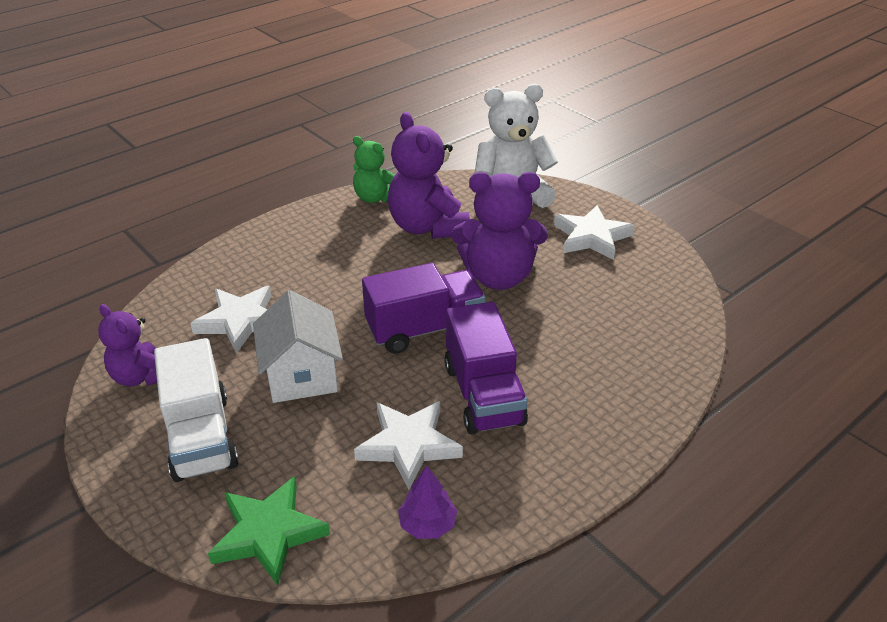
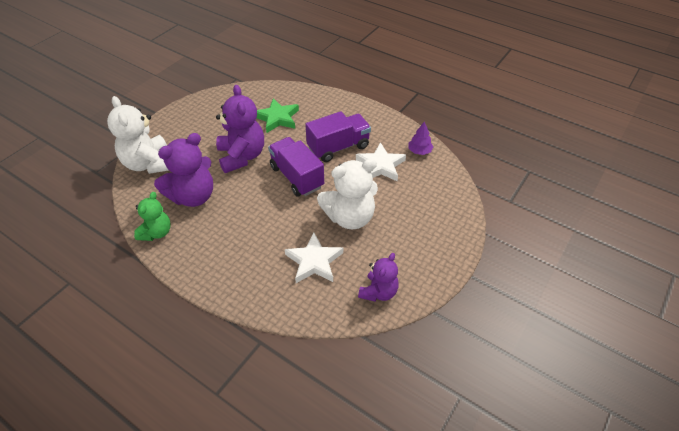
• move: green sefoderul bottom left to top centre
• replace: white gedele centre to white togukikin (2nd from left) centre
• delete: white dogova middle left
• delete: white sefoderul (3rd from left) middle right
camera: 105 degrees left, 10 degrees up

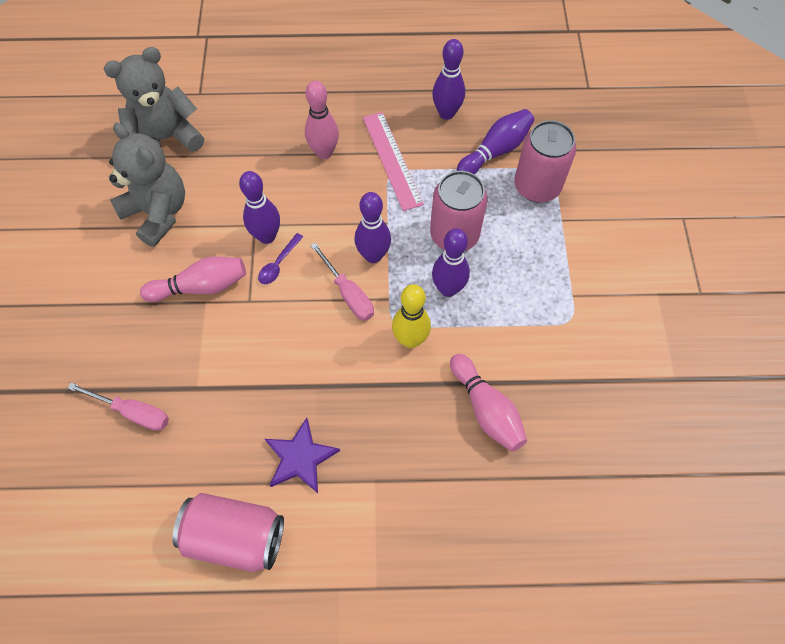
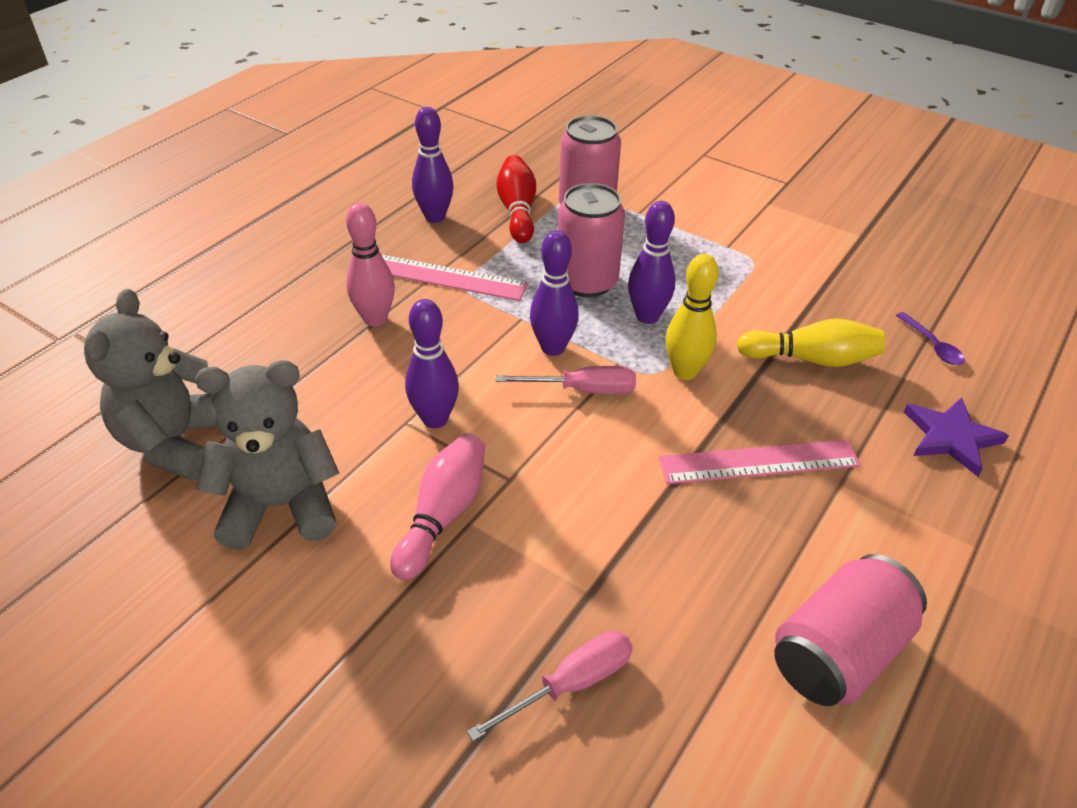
• recolor: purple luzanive (5th from left) top centre to red luzanive top centre
• insert: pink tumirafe (2nd from left) middle right
• recolor: pink luzanive (3rd from left) centre to yellow luzanive (2nd from left) middle right
• move: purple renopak centre to middle right
• move: purple sefoderul bottom centre to middle right
camera: 55 degrees left, 20 degrees down

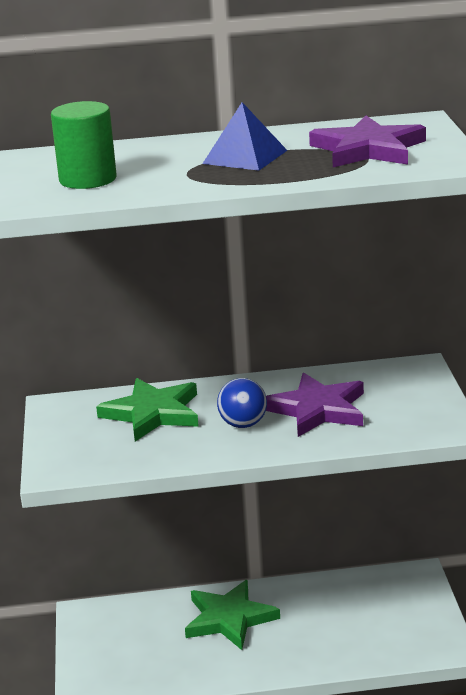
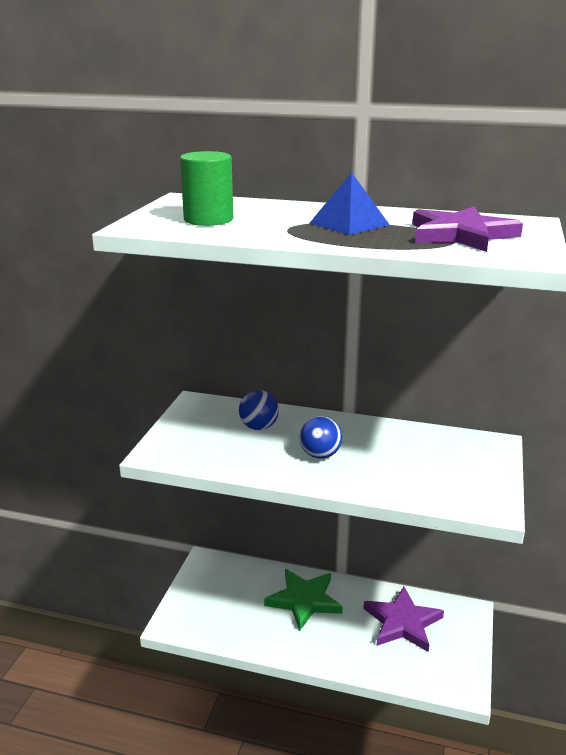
• replace: green sefoderul (1st from left) middle left to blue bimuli (1st from left) centre
• move: purple sefoderul (1st from left) middle right to bottom right
camera: 20 degrees right, 0 degrees up

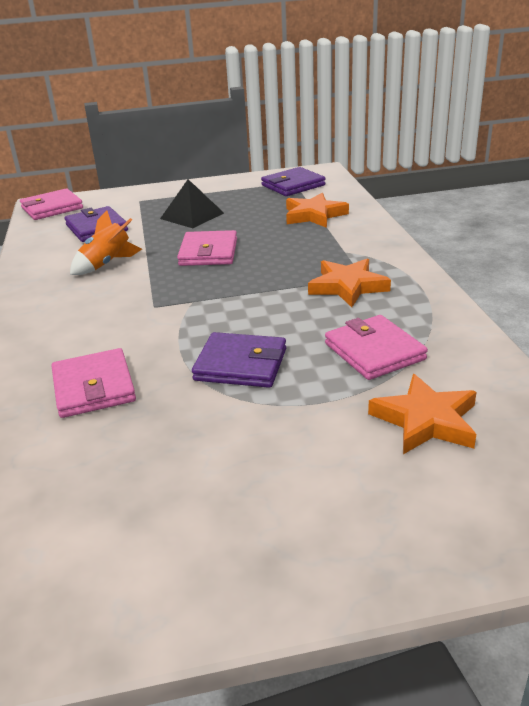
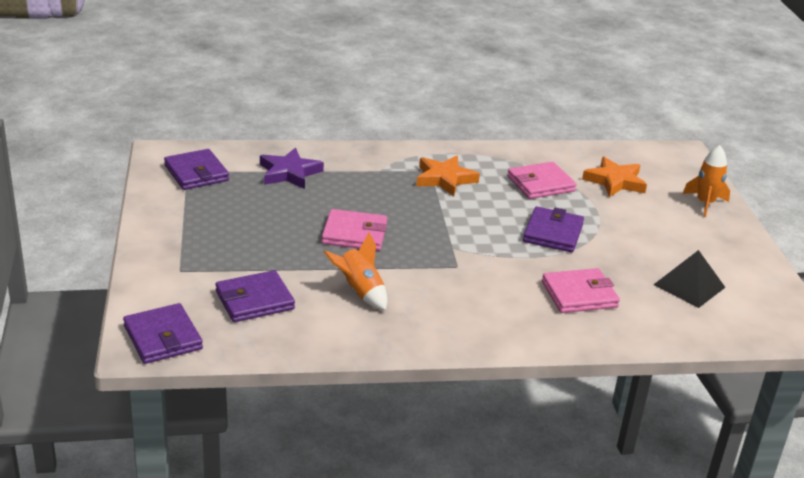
• recolor: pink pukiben (1st from left) top left to purple pukiben (1st from left) bottom left
• recolor: orange sefoderul (1st from left) top centre to purple sefoderul centre
• move: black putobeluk top centre to middle right
• insert: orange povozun (2nd from left) middle right
camera: 90 degrees left, 0 degrees up

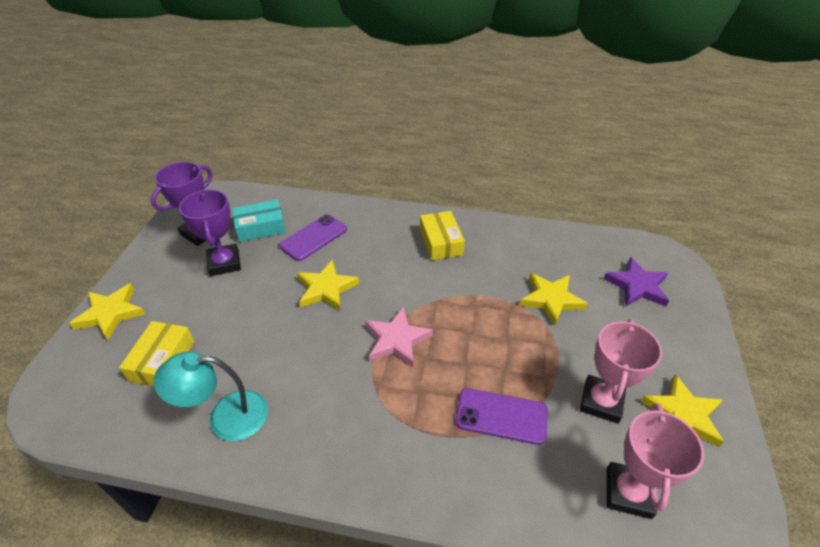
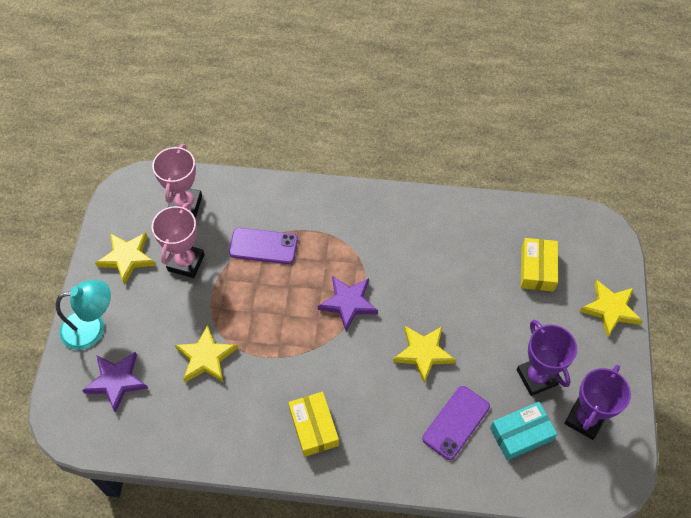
• move: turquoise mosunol bottom left to middle left
• recolor: pink sefoderul centre to purple sefoderul (2nd from left) centre
camera: 175 degrees right, 15 degrees up

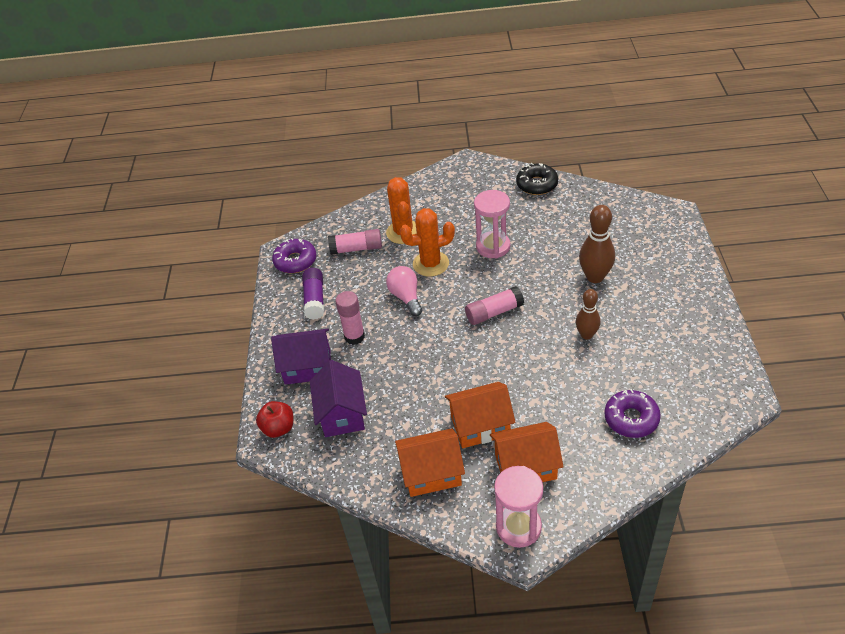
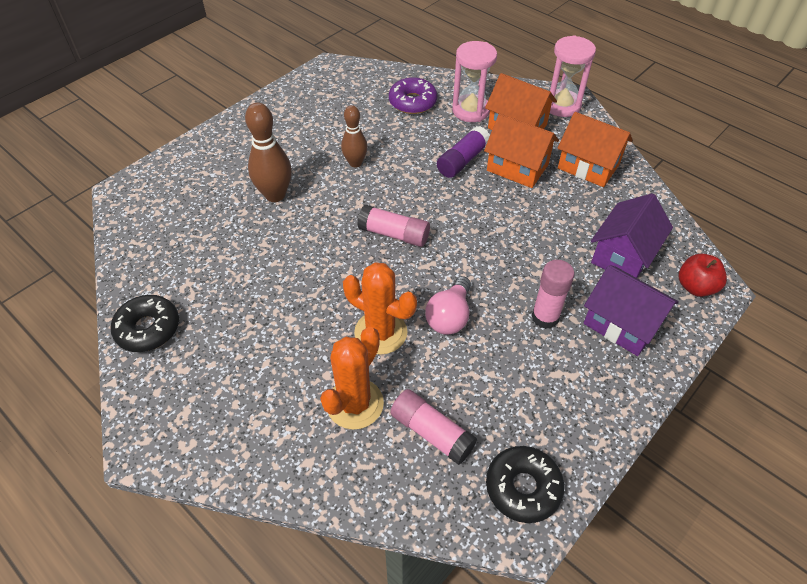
• move: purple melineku centre to top centre
• move: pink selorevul (1st from left) centre to top centre
• recolor: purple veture (1st from left) centre to black veture (2nd from left) bottom centre
camera: 140 degrees left, 5 degrees up

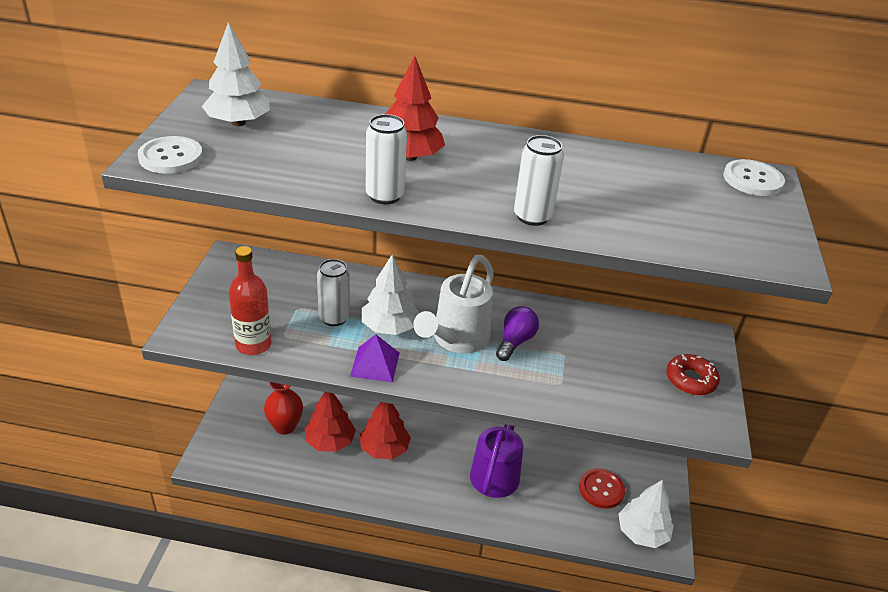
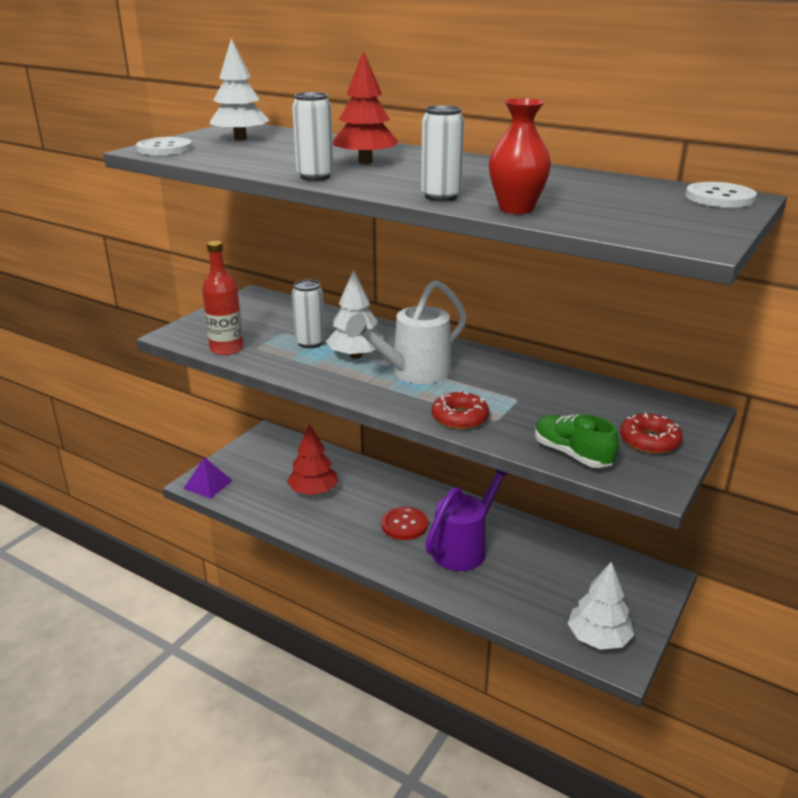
• move: purple putobeluk centre to middle left
• move: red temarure bottom right to centre
• insert: red veture (1st from left) centre
• move: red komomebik bottom left to top centre
• insert: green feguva middle right
• delete: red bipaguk (2nd from left) bottom centre
• delete: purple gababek centre
camera: 25 degrees right, 10 degrees down

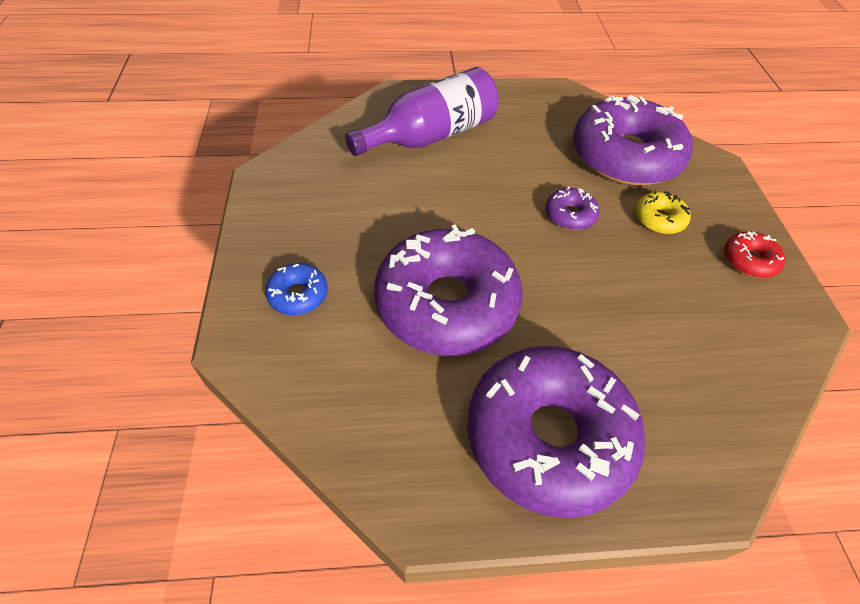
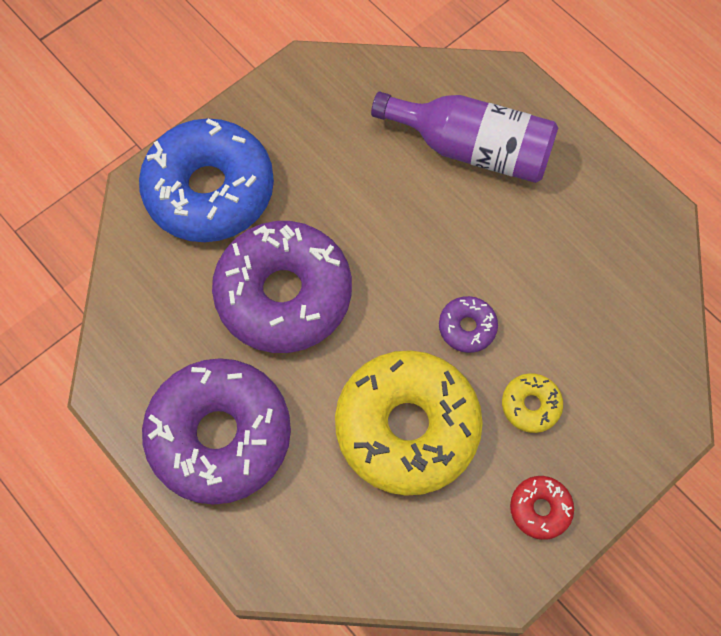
• resize: blue veture centre = top left x2.37
• insert: yellow veture (1st from left) centre
• delete: purple veture (4th from left) top right
camera: 55 degrees right, 15 degrees up

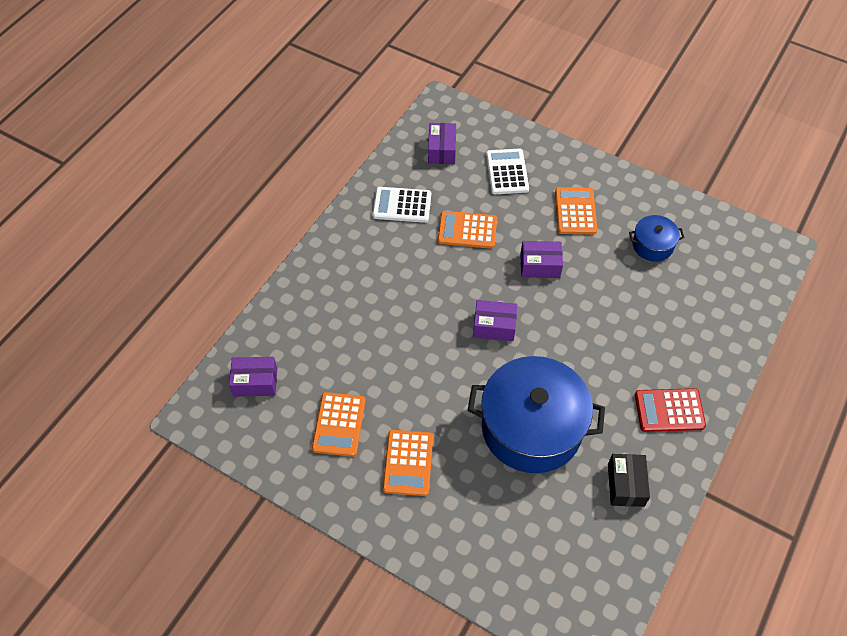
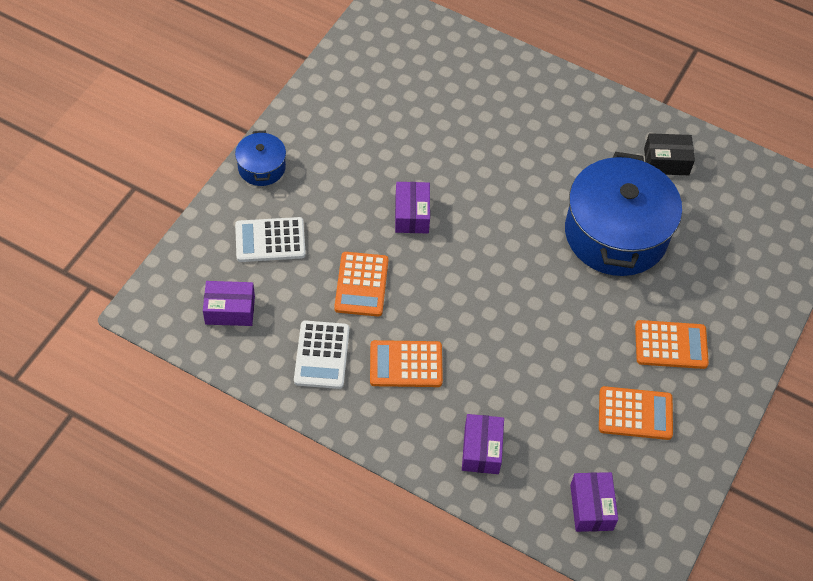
• move: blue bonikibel (2nd from left in the first image) middle right to blue bonikibel (1st from left) top left
• move: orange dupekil (4th from left in the first image) top right to orange dupekil (2nd from left) centre
• move: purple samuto (3rd from left) centre to bottom centre
• delete: red dupekil middle right
camera: 95 degrees left, 0 degrees up

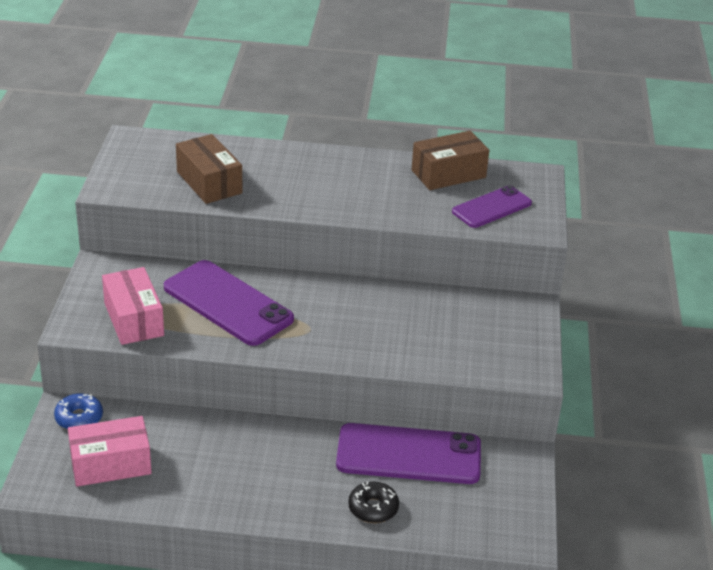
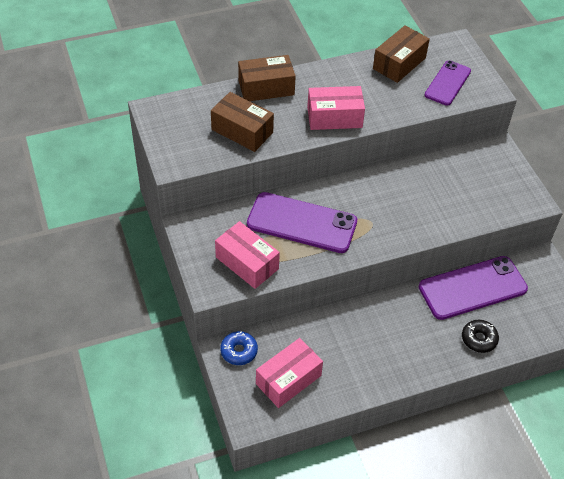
• insert: brown samuto (2nd from left) top centre
• insert: pink samuto (3rd from left) top centre
camera: 25 degrees left, 15 degrees up

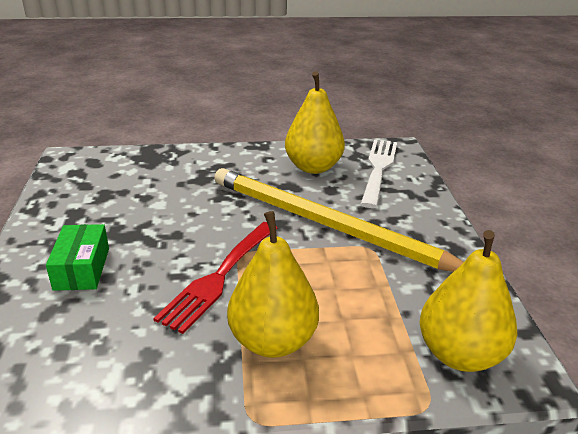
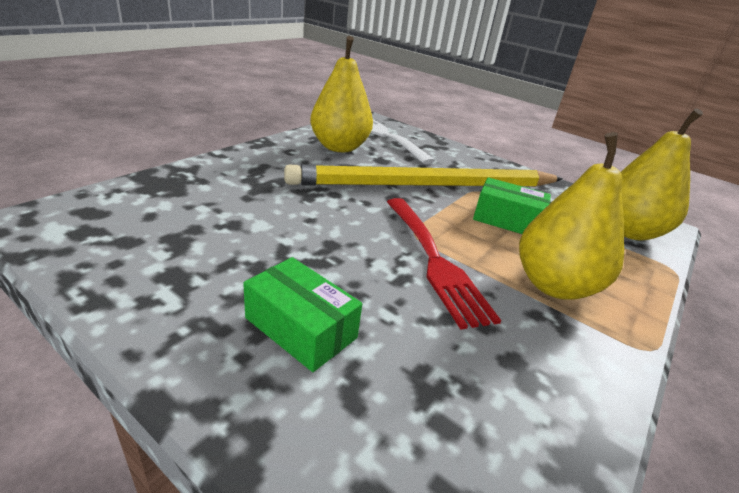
• insert: green samuto (2nd from left) middle right
camera: 50 degrees left, 0 degrees up

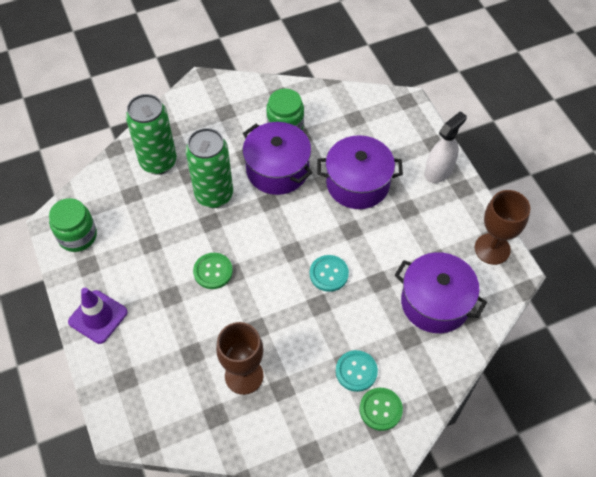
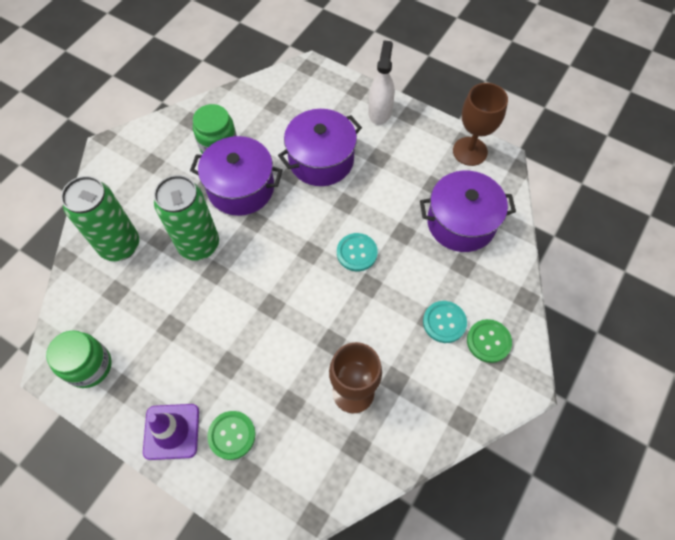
• move: green temarure (1st from left) centre to bottom centre
camera: 35 degrees left, 5 degrees up

